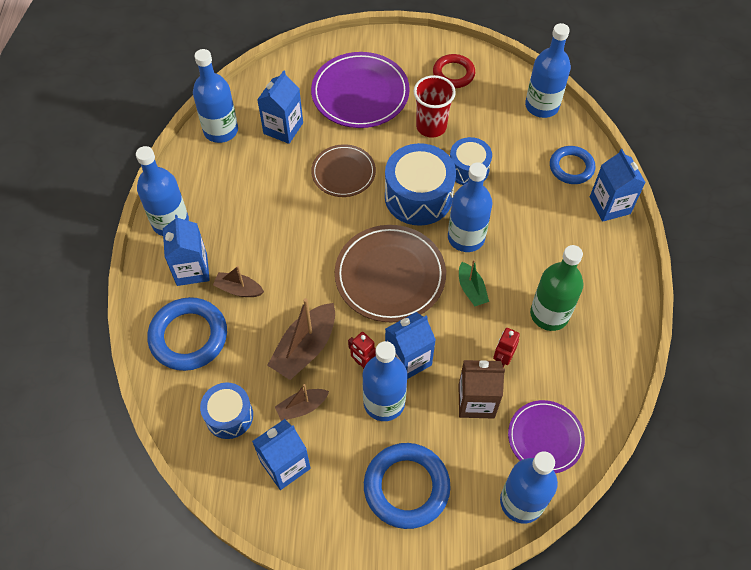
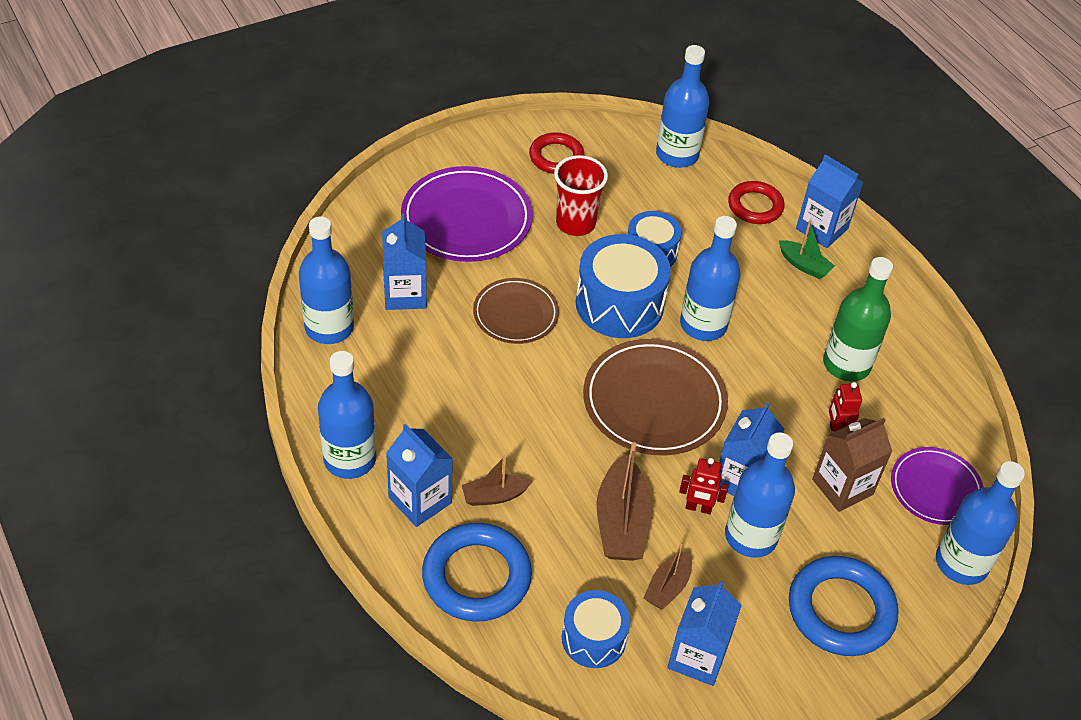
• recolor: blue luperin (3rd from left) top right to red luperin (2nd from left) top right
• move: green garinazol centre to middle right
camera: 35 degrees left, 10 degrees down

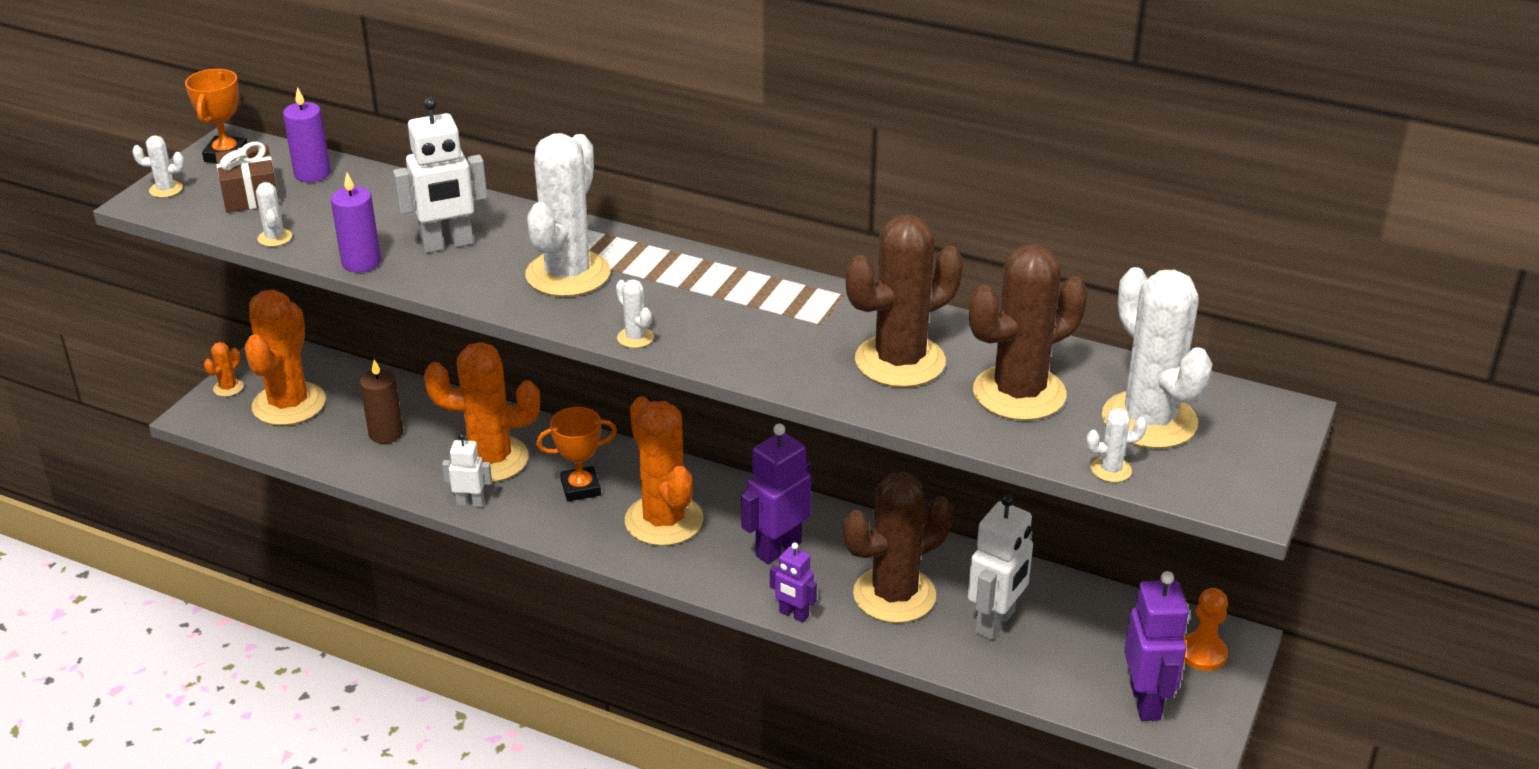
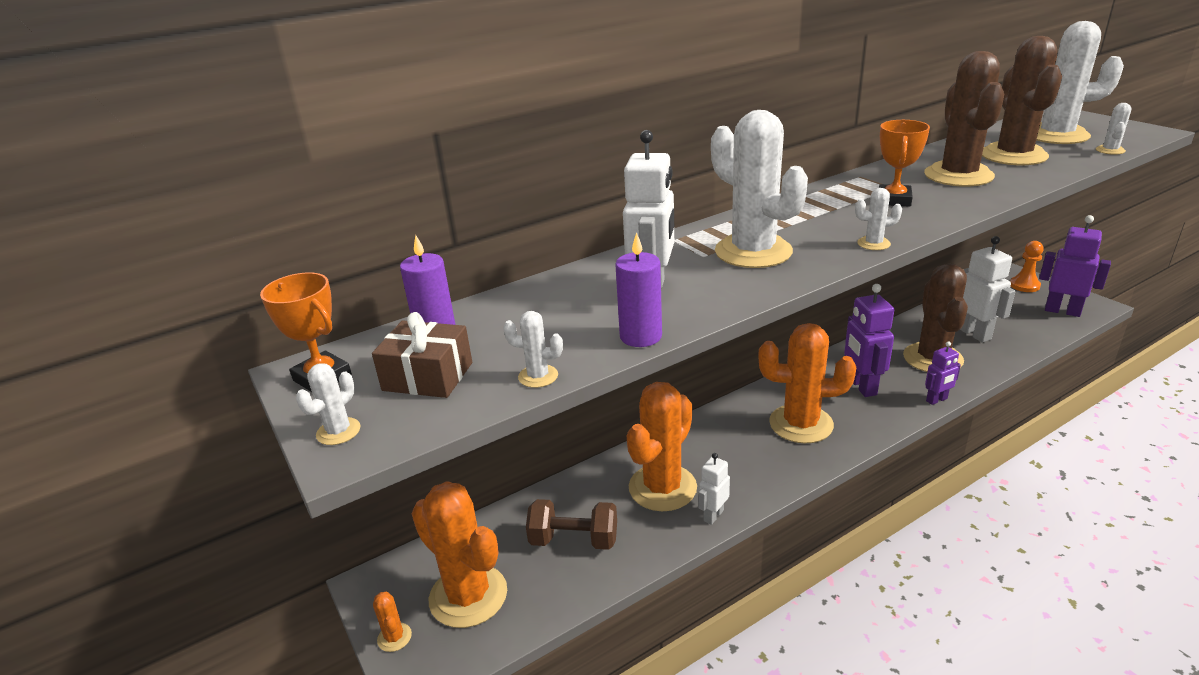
• replace: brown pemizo middle left to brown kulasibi bottom centre
• move: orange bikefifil (2nd from left) centre to top right
camera: 55 degrees left, 5 degrees down

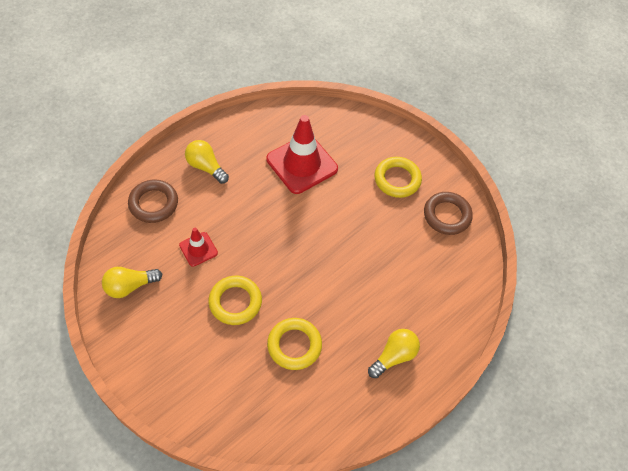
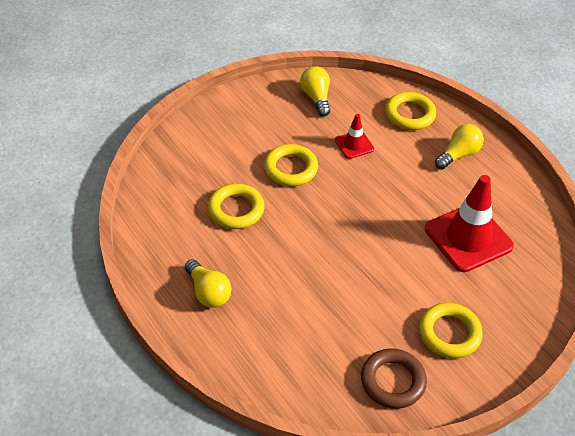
• recolor: brown luperin (1st from left) middle left to yellow luperin (3rd from left) top right
camera: 100 degrees right, 10 degrees down

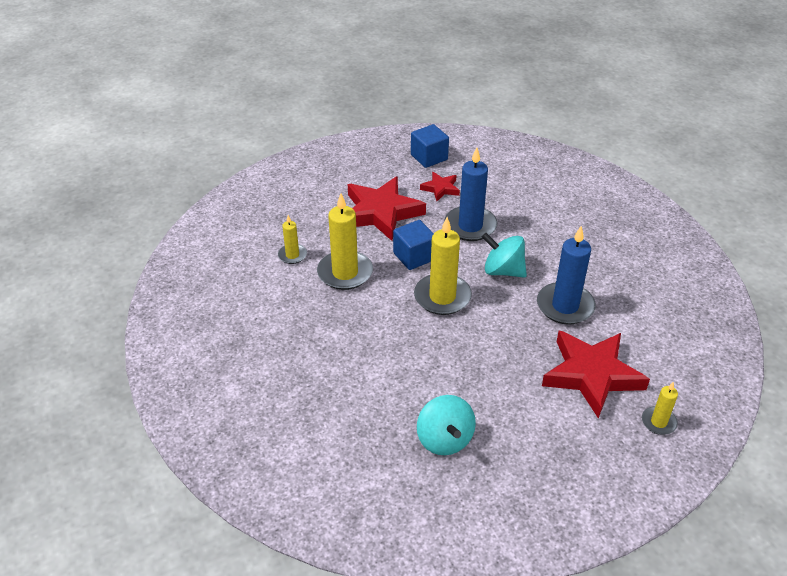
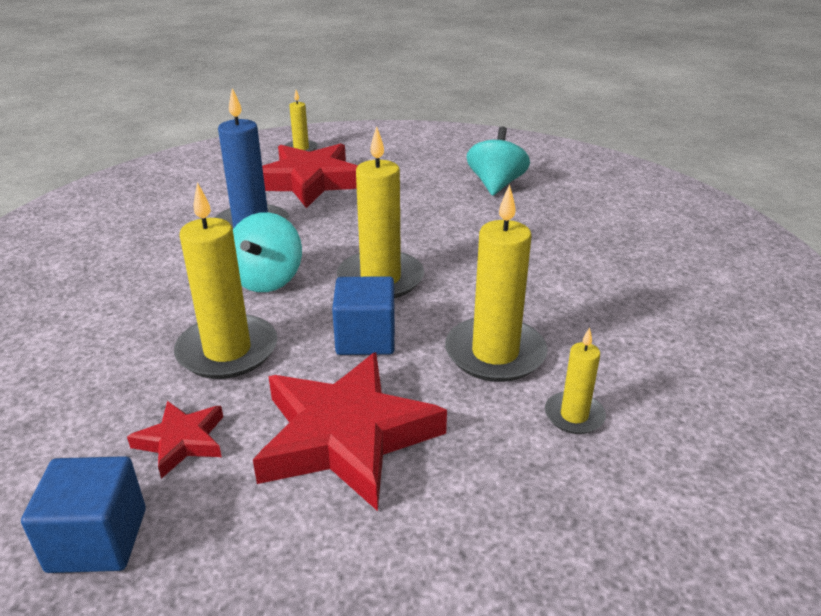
• recolor: blue pemizo (1st from left) centre to yellow pemizo (1st from left) middle left
• rotate: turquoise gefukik (2nd from left in the first image) centre = middle left 45 degrees clockwise
camera: 150 degrees left, 10 degrees down

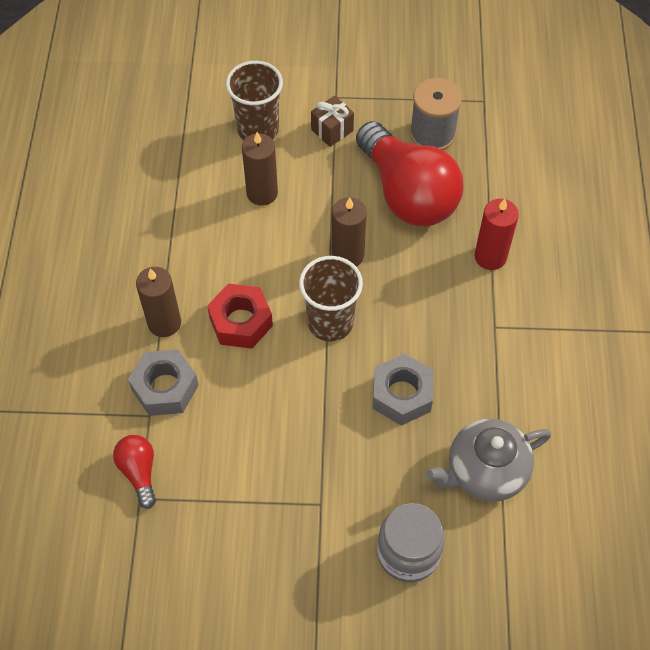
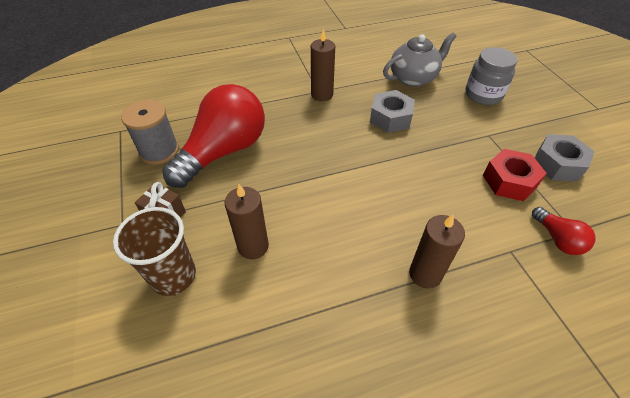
• move: brown pemizo (3rd from left in the first image) centre to brown pemizo (2nd from left) top centre
• rotate: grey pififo bottom right = top centre 75 degrees counterclockwise
• move: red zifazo centre to middle right
• rotate: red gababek (1st from left in the first image) bottom left = middle right 75 degrees counterclockwise
• move: grey zifazo (1st from left in the first image) middle left to grey zifazo (2nd from left) middle right
• delete: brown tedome (2nd from left) centre
• delete: red pemizo middle right
camera: 110 degrees left, 10 degrees down

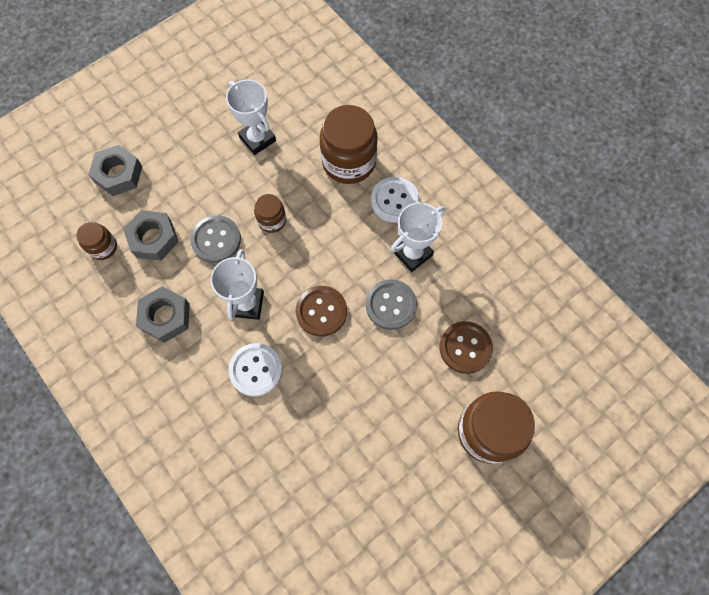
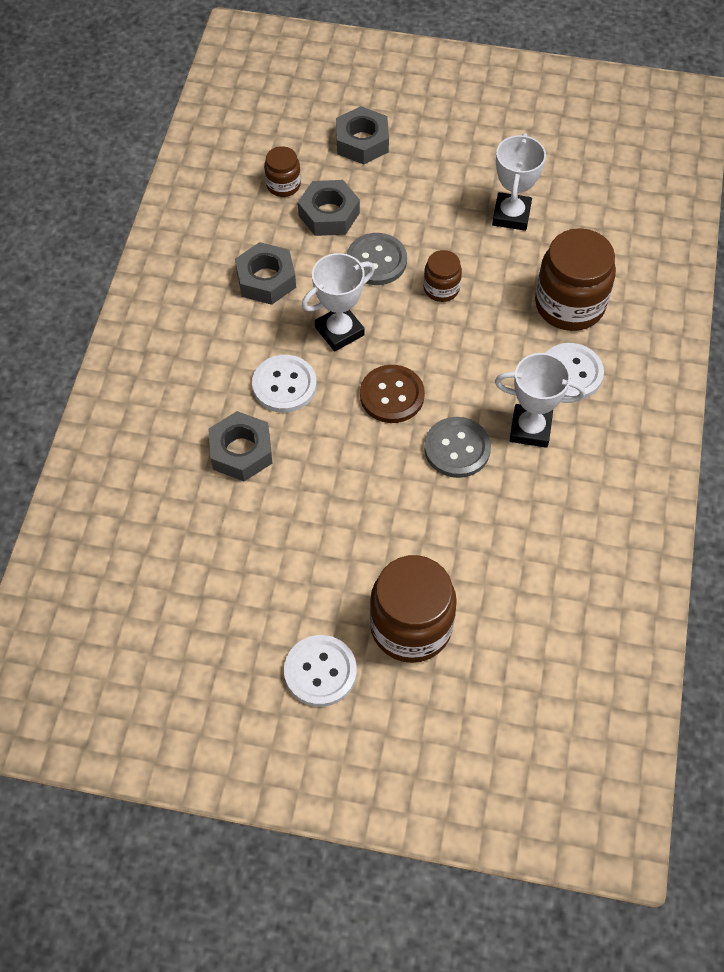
• insert: grey zifazo (1st from left) middle left
• insert: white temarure (2nd from left) bottom centre
• delete: brown temarure (2nd from left) centre
camera: 50 degrees right, 10 degrees down

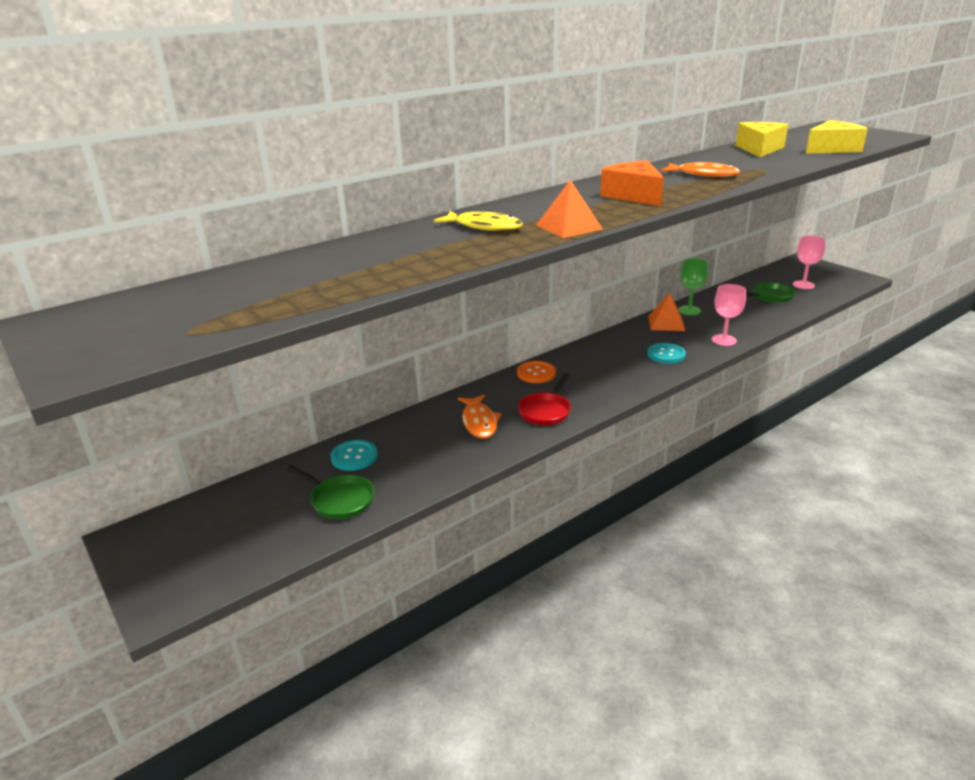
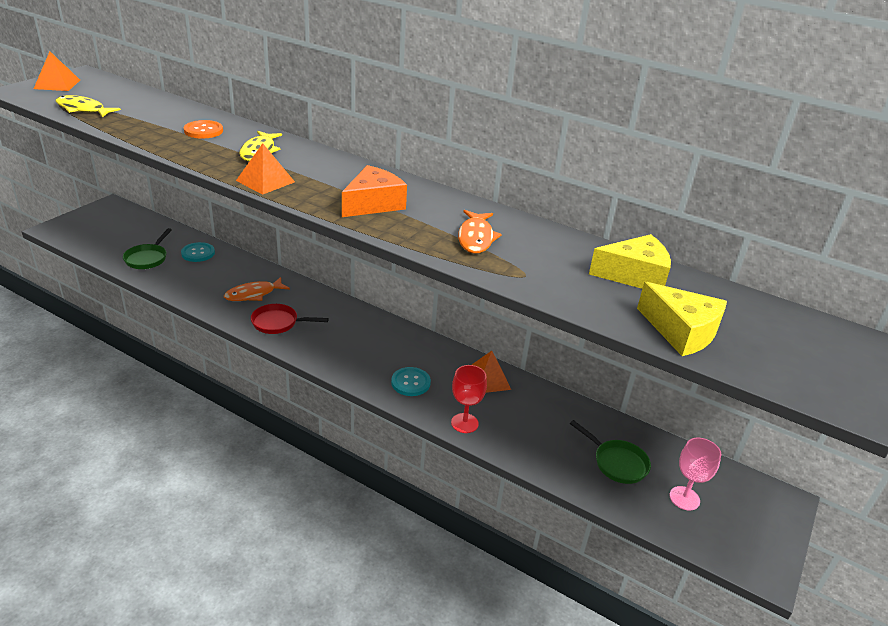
• insert: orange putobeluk (1st from left) top left
• insert: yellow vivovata (1st from left) top left
• move: orange temarure centre to top left
• recolor: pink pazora (1st from left) middle right to red pazora centre
• delete: green pazora middle right
camera: 65 degrees right, 5 degrees up

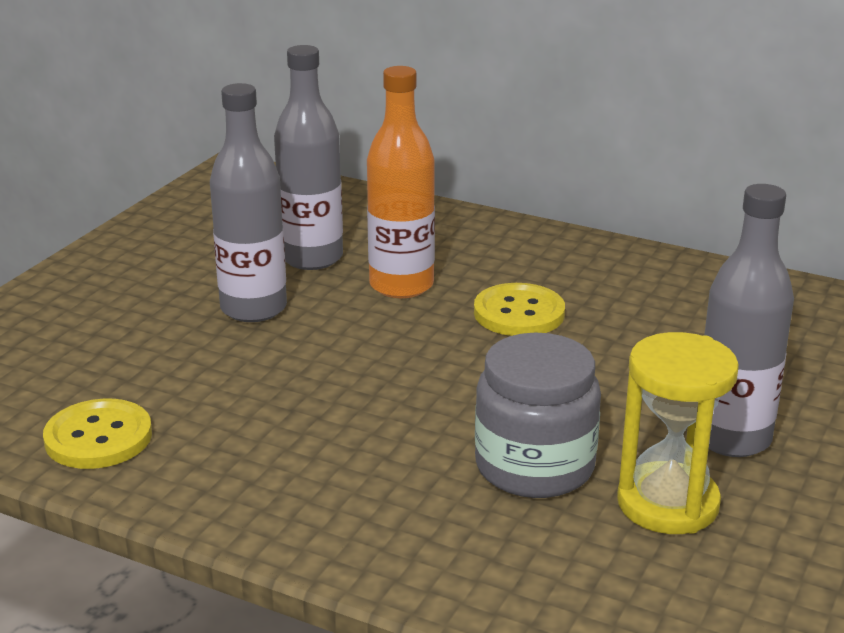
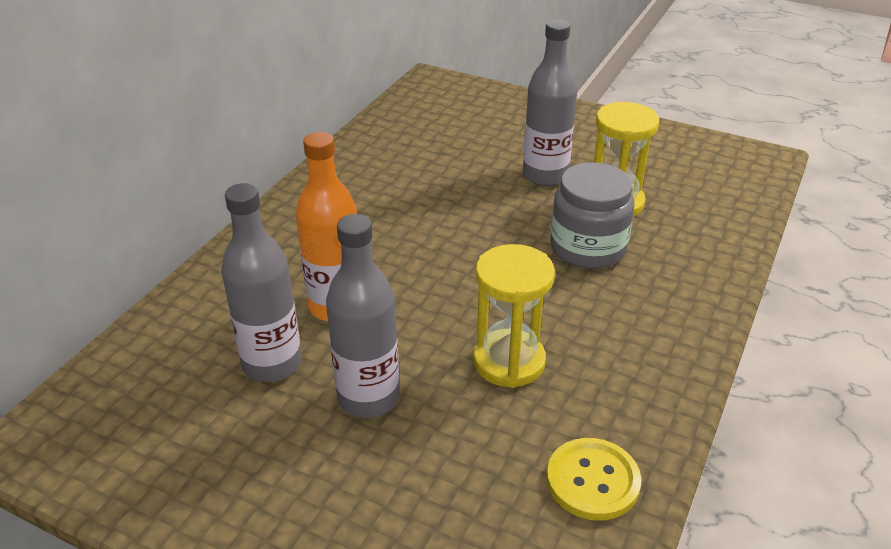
• insert: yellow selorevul (1st from left) centre
• delete: yellow temarure (2nd from left) centre
camera: 90 degrees left, 10 degrees up

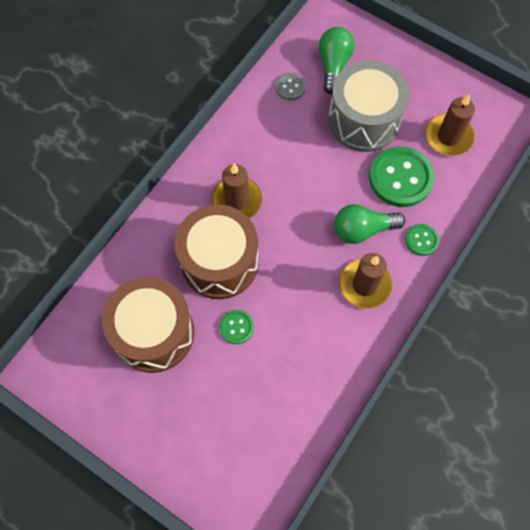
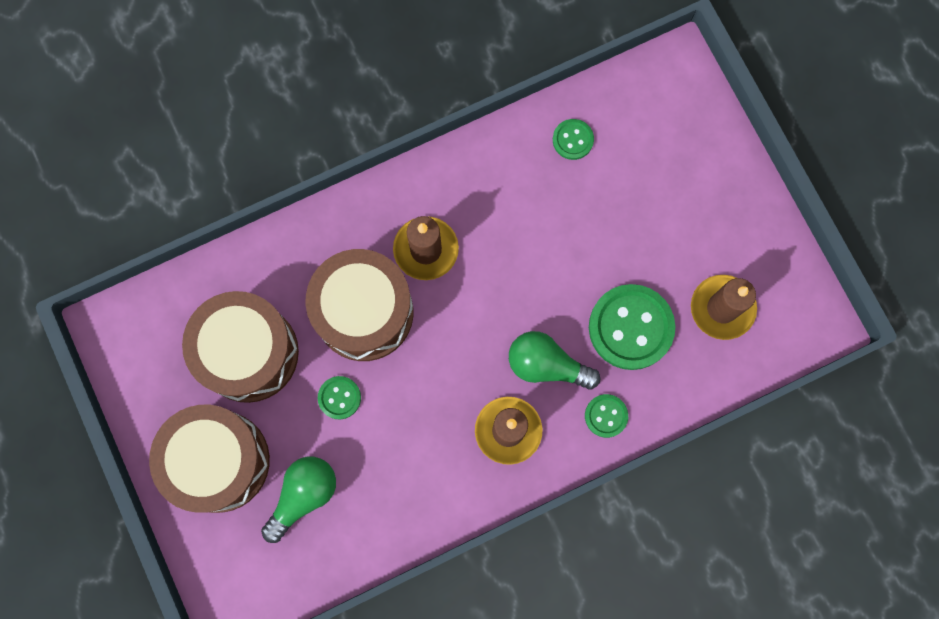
• insert: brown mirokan (1st from left) bottom left
• move: green gababek (1st from left) top centre to bottom left
• recolor: grey temarure top centre to green temarure (2nd from left) top centre
• delete: grey mirokan top right
camera: 30 degrees right, 10 degrees up

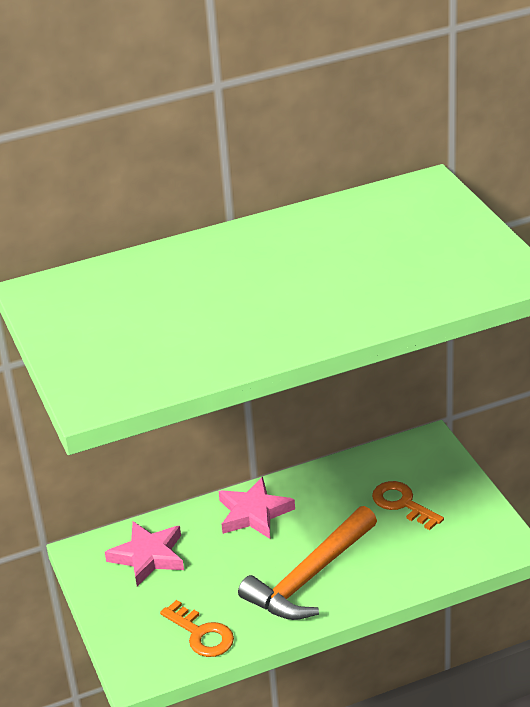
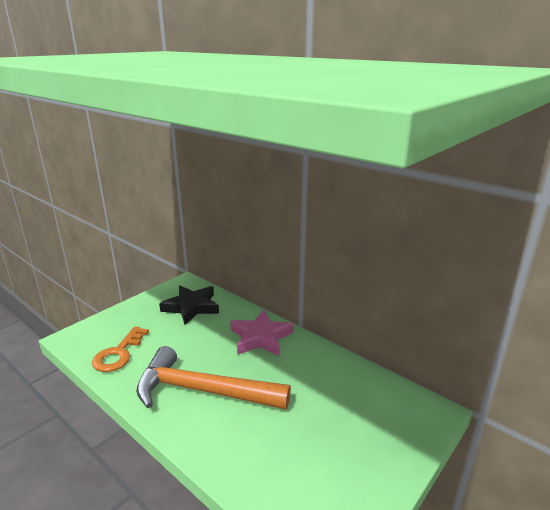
• recolor: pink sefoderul (1st from left) bottom left to black sefoderul centre
• delete: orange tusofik (2nd from left) bottom right
camera: 60 degrees right, 10 degrees down

